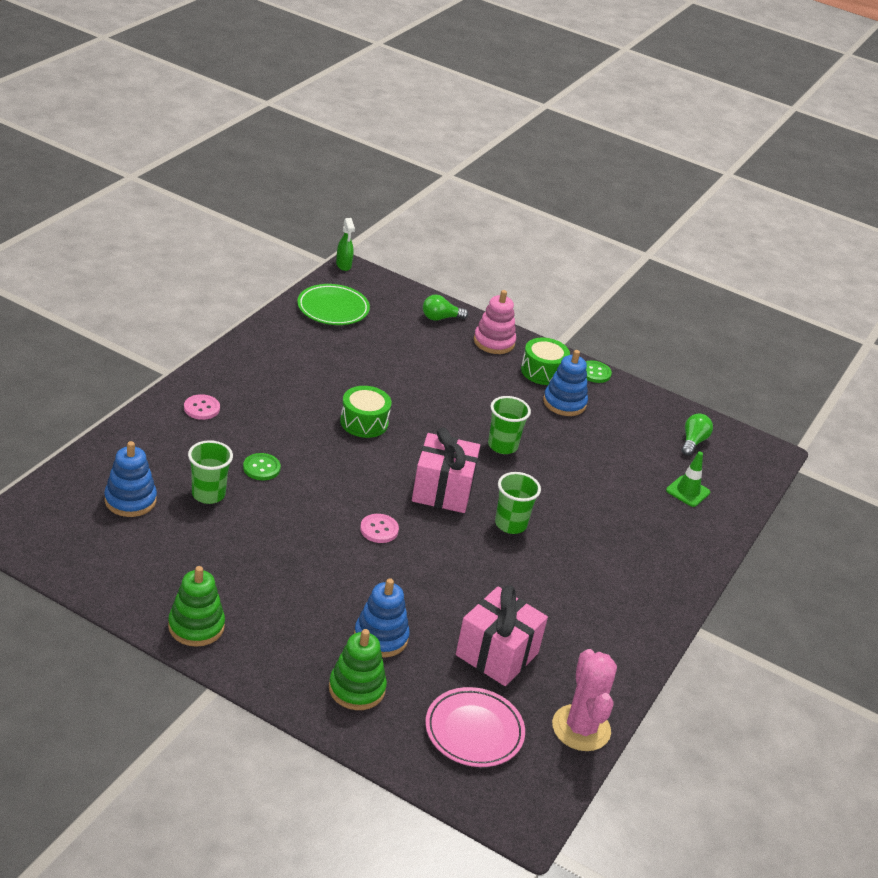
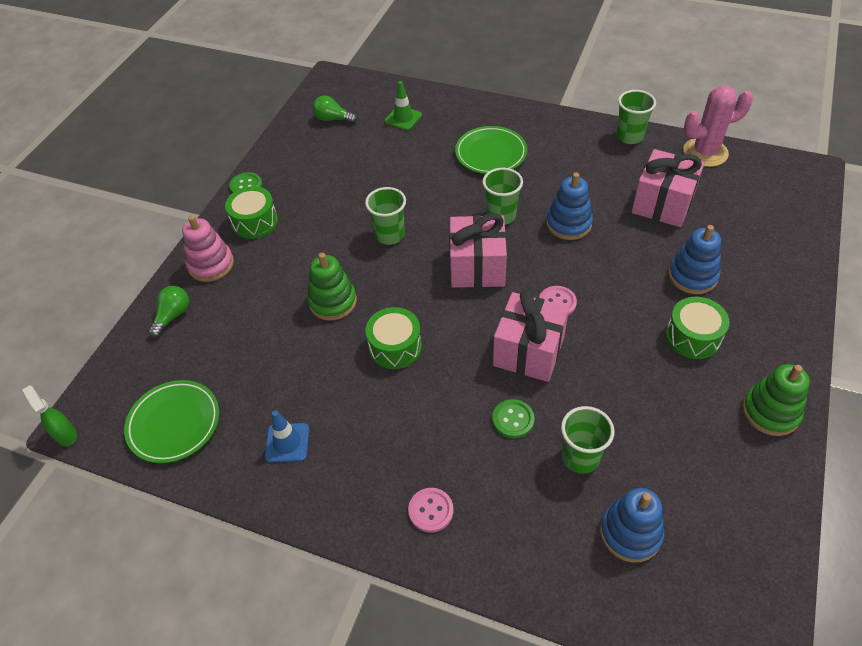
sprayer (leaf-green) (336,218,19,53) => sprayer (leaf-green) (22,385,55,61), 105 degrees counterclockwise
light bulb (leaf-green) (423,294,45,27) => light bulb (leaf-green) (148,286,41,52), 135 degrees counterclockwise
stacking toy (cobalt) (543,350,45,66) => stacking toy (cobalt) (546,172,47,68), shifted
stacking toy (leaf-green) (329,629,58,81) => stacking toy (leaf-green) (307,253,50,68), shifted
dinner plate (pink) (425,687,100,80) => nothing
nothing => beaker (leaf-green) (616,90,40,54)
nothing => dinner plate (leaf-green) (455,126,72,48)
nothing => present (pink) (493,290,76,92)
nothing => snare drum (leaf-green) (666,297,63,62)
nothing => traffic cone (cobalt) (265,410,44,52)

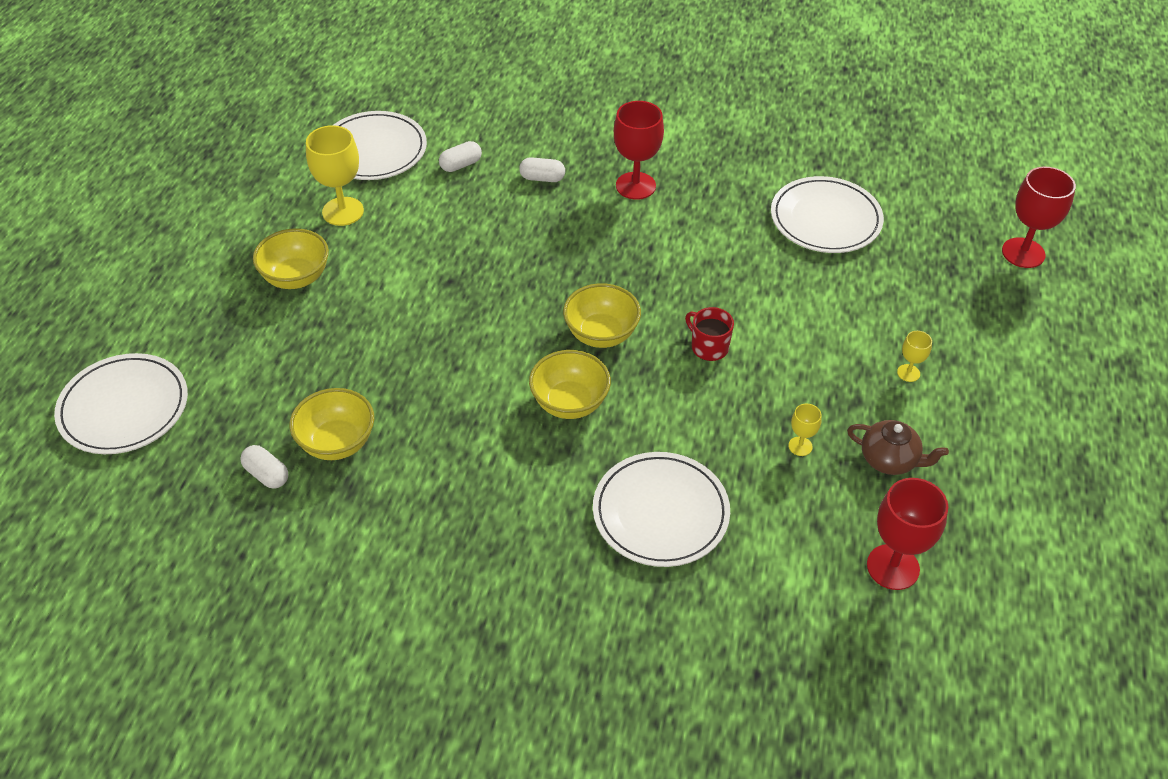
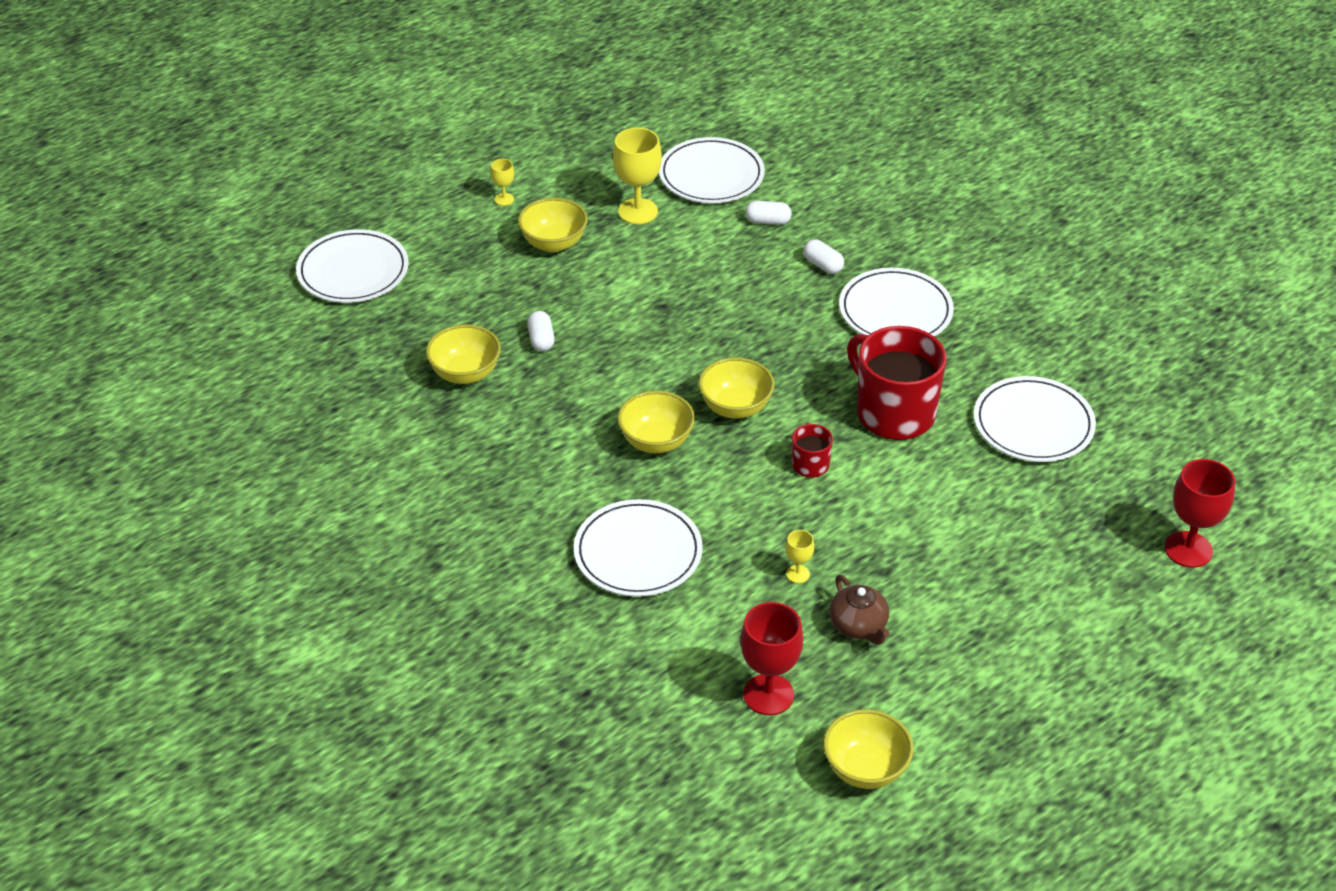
goblet (red) (614,101,50,99) => dinner plate (snow-white) (839,268,115,69)
goblet (golden) (897,331,35,51) => goblet (golden) (490,159,24,47), shifted
pill shape (snow-white) (240,445,48,43) => pill shape (snow-white) (527,311,28,40), shifted
nothing => coffee mug (red) (847,326,99,114)
nothing => bowl (golden) (823,709,91,80)

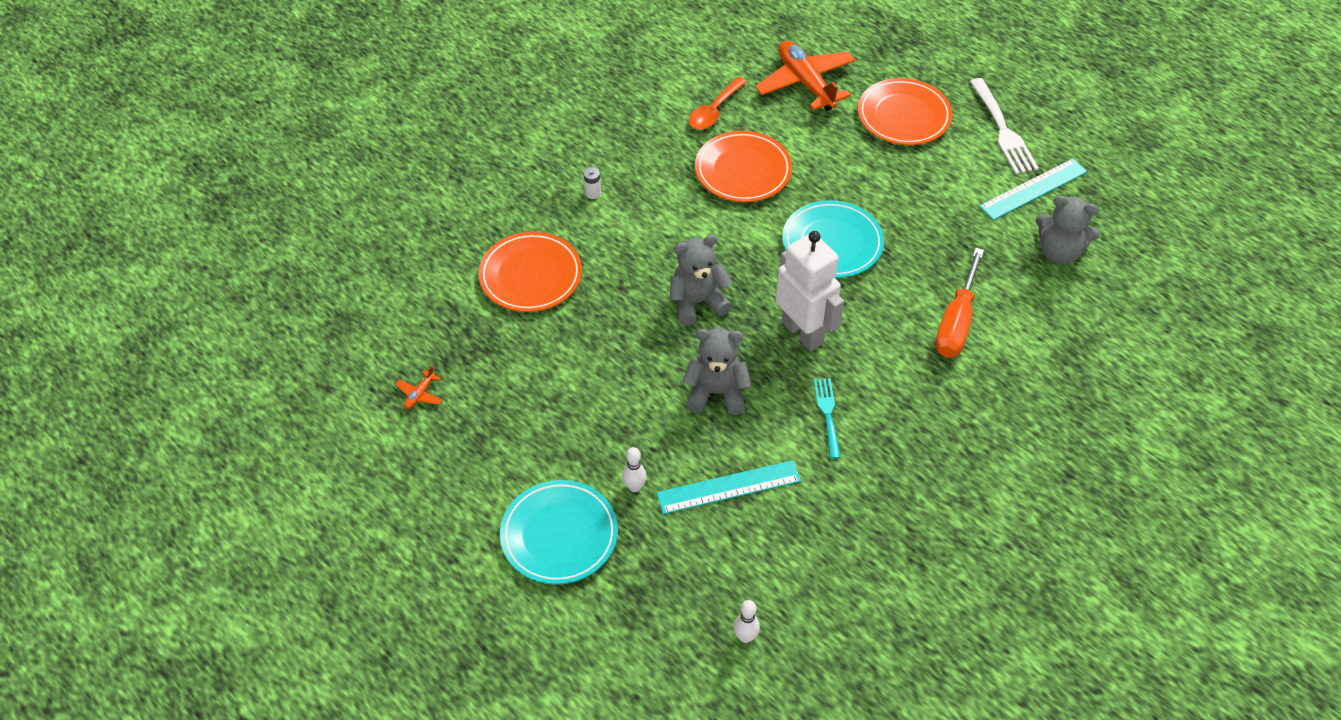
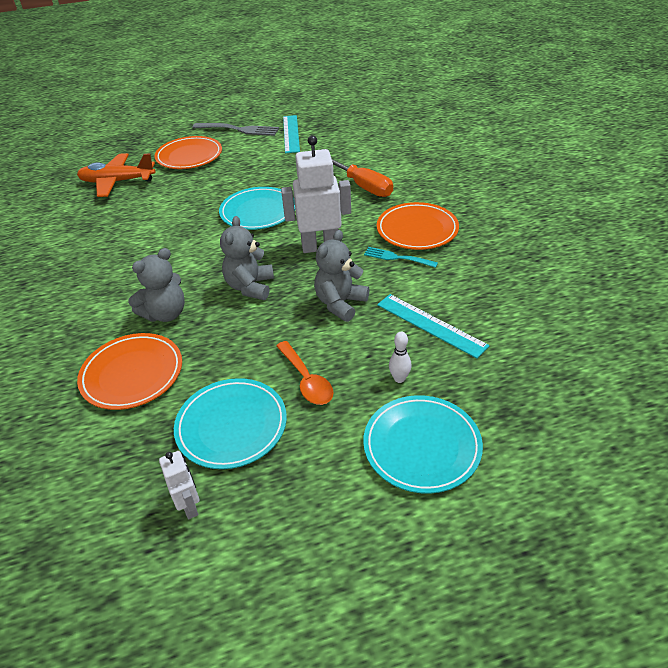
spoon (orange-coloured) (689,77,58,53) => spoon (orange-coloured) (276,341,58,64), shifted
table fork (snow-white) (969,78,70,96) => table fork (grey) (192,123,87,13)
dinner plate (orange-coloured) (695,131,97,71) => dinner plate (orange-coloured) (377,202,82,48), shifted
power cell (snow-white) (583,167,18,32) => nothing
teddy bear (grey) (1036,195,64,69) => teddy bear (grey) (128,248,57,74), shifted
aeroplane (orange-coloured) (396,366,46,43) => robot (snow-white) (159,451,41,68)
straightedge (teal) (656,460,145,54) => straightedge (teal) (377,294,113,64), 60 degrees counterclockwise
bowling pin (snow-white) (734,600,26,43) => nothing
nothing => dinner plate (teal) (174,378,113,91)

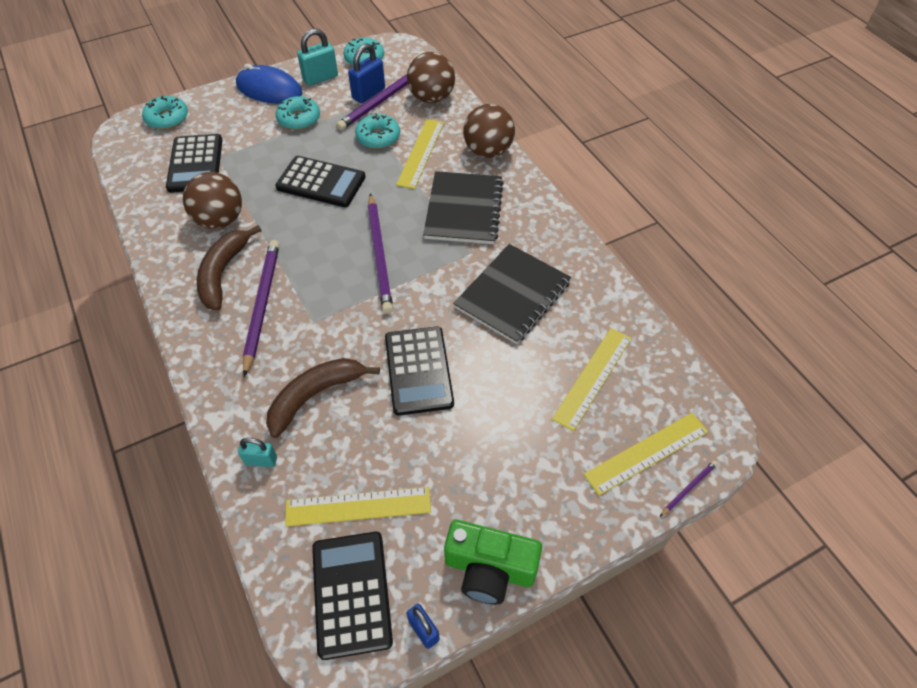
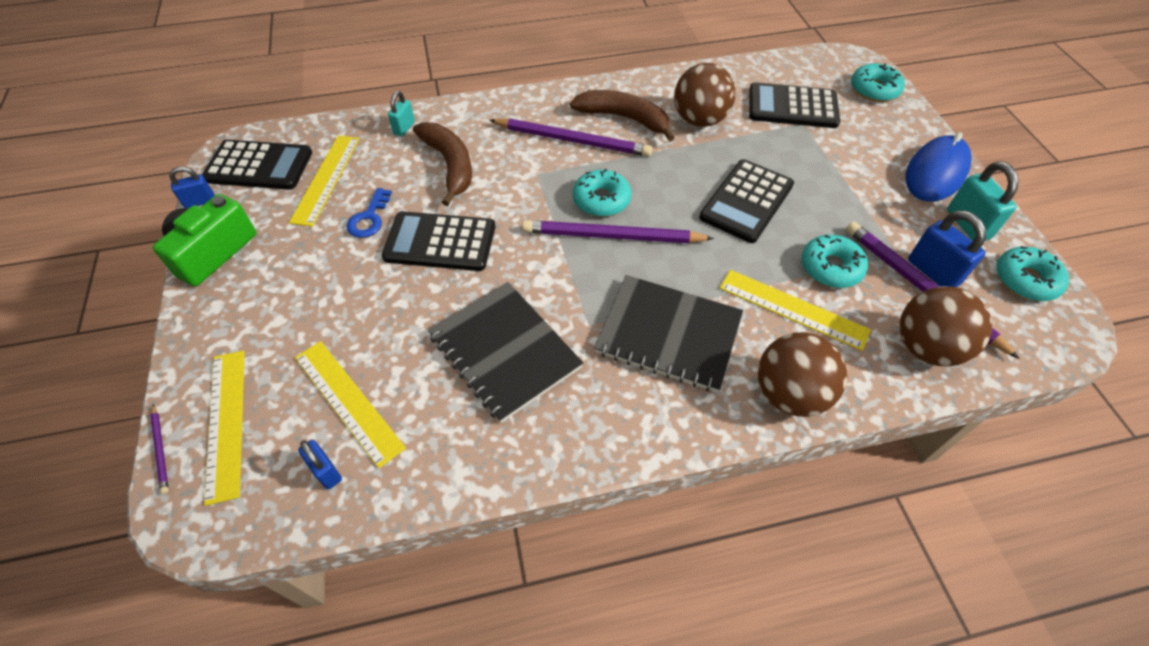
donut (teal) (276,96,44,34) => donut (teal) (573,169,58,48), shifted
nothing => door key (cobalt) (347,188,45,50)
nothing => small lock (cobalt) (298,440,44,49)

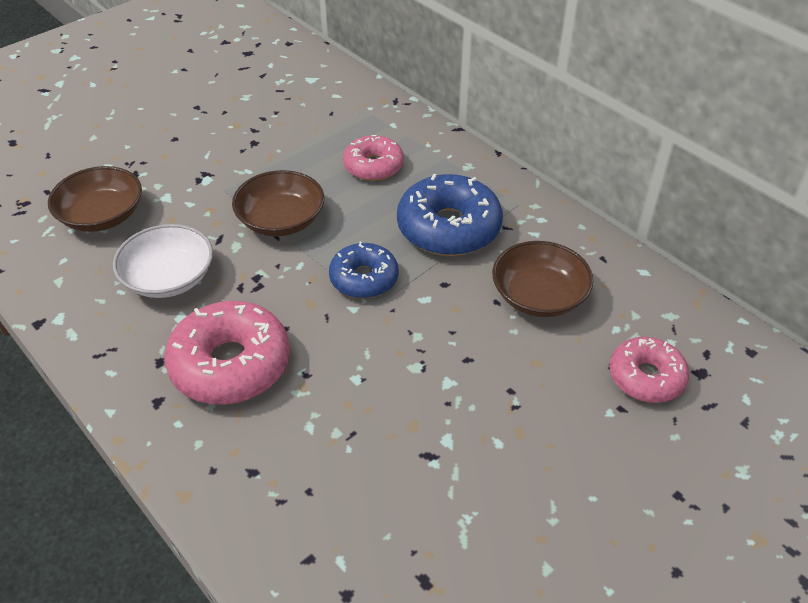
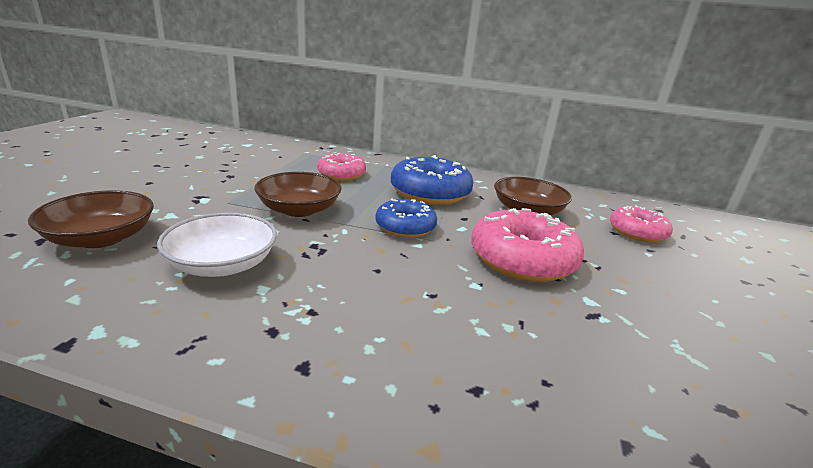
donut (pink) (165,301,125,104) => donut (pink) (471,208,113,74), shifted

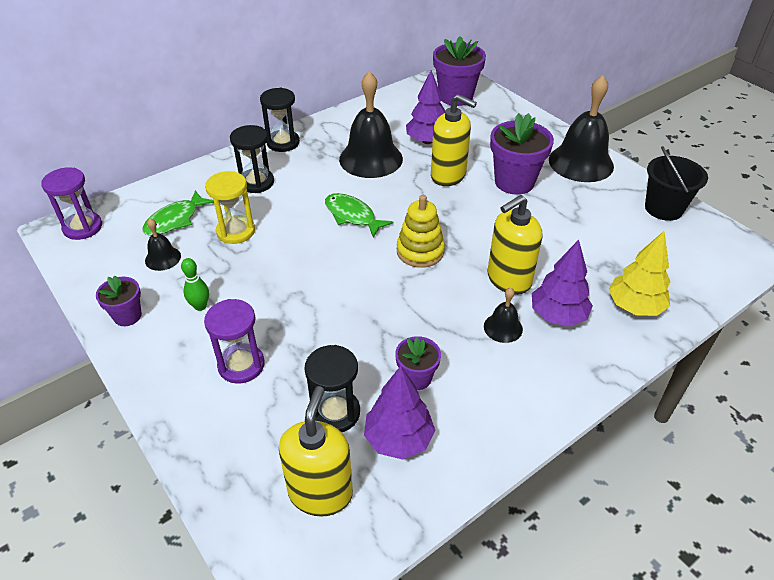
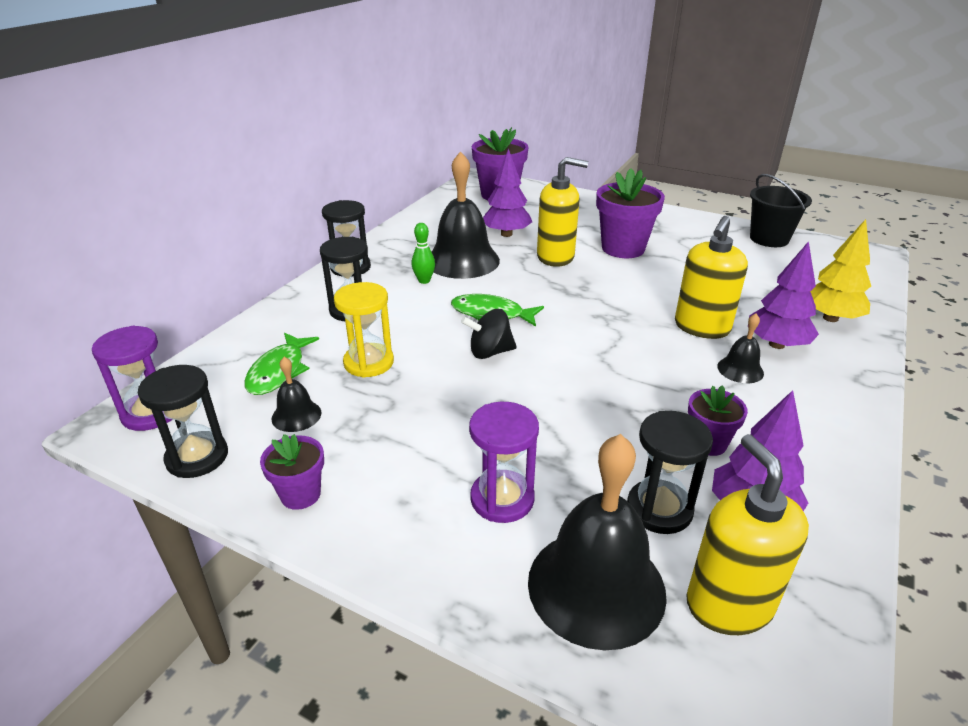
hand bell (ebony) (549,75,65,107) => hand bell (ebony) (528,434,139,216), shifted
stacking toy (golden) (397,195,48,73) => nothing
bowling pin (leaf-green) (181,258,28,53) => bowling pin (leaf-green) (411,223,24,61), shifted
nothing => spinning top (ebony) (461,309,56,50)
nothing => hourglass (ebony) (138,365,90,113)

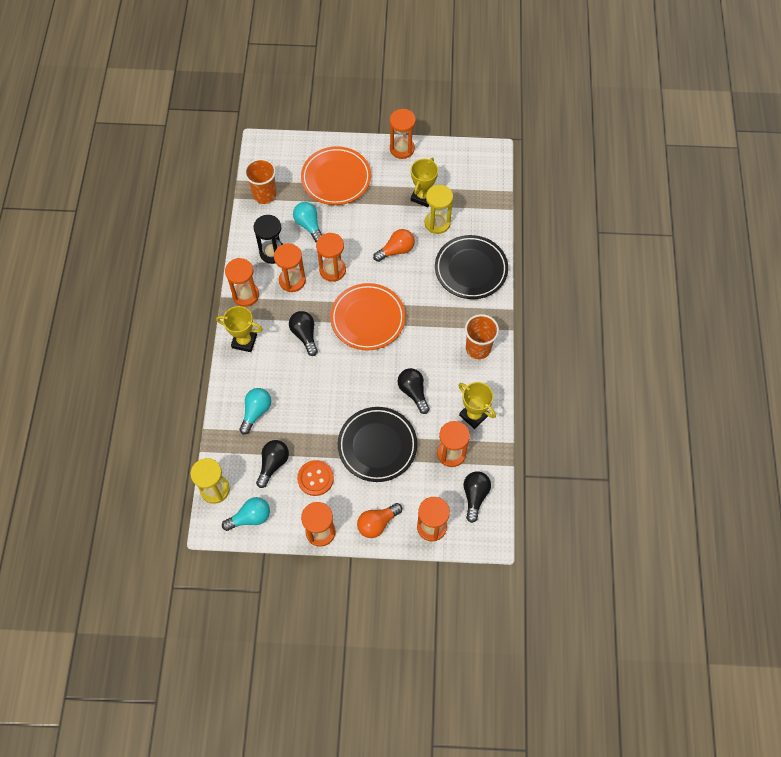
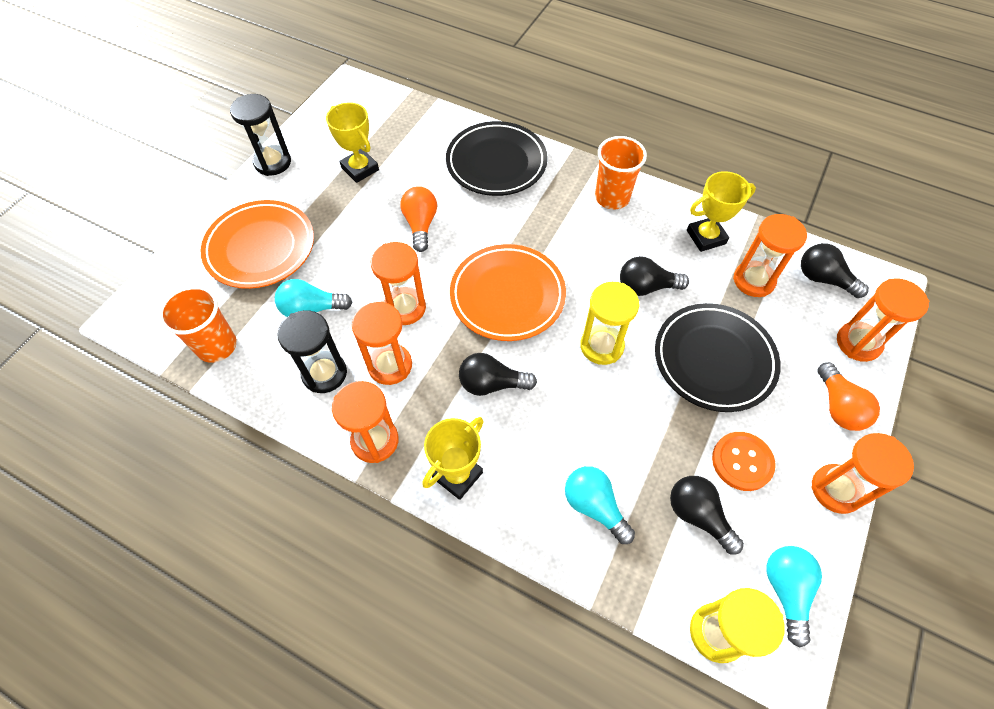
hourglass (orange-coloured) (390,109,26,50) => hourglass (ebony) (230,94,61,82)
hourglass (golden) (425,185,28,49) => hourglass (golden) (580,282,59,83), shifted

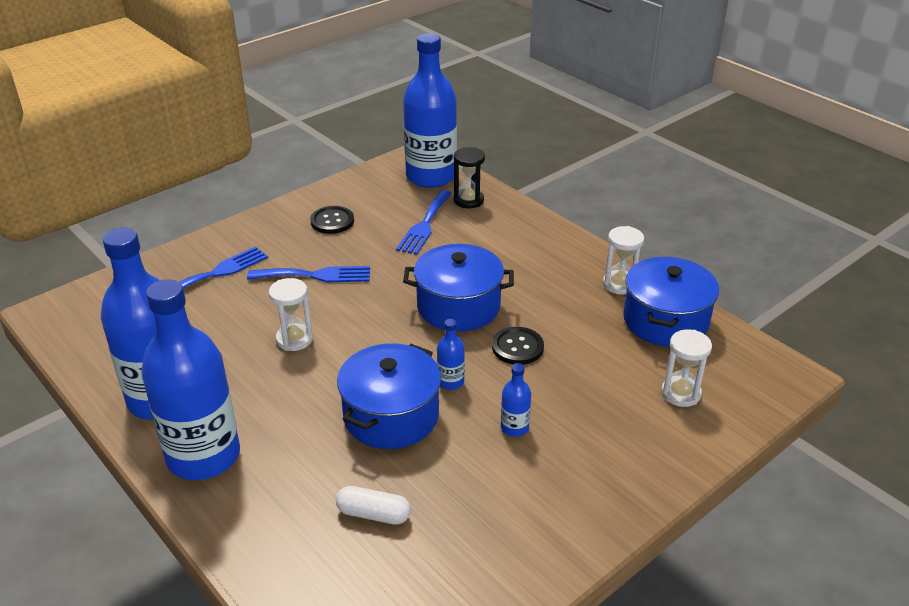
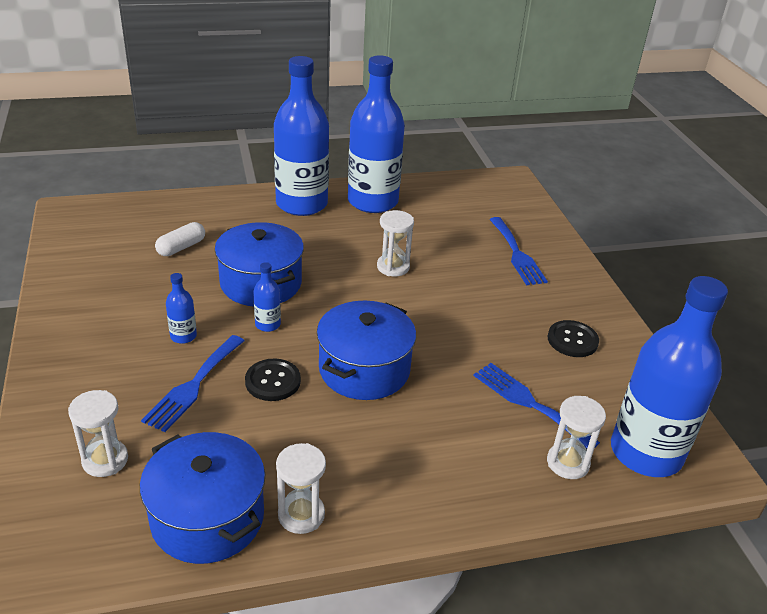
hourglass (ebony) (454,147,31,61) => hourglass (snow-white) (547,396,59,83)
table fork (cobalt) (247,266,123,16) => table fork (cobalt) (141,335,103,97), shifted

